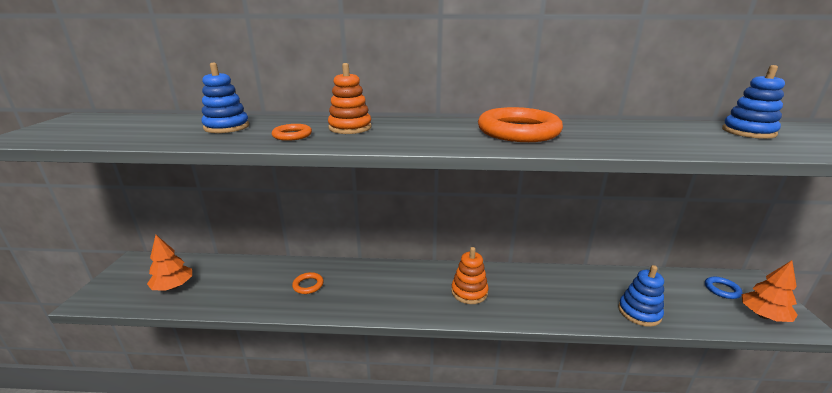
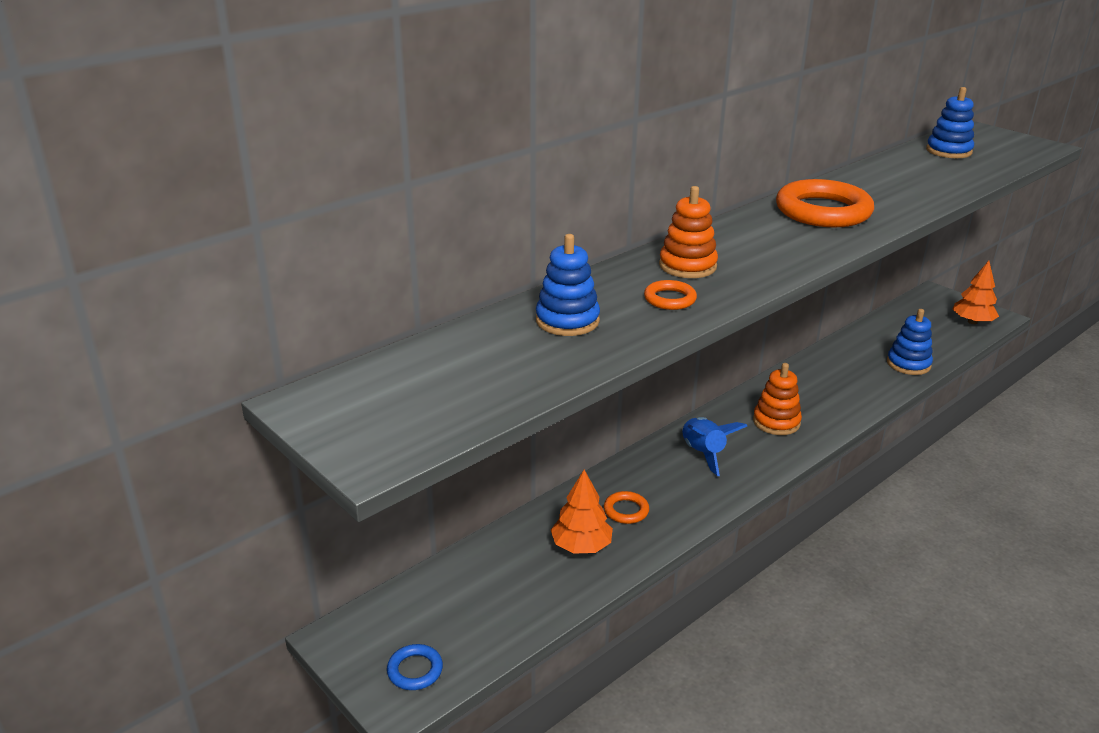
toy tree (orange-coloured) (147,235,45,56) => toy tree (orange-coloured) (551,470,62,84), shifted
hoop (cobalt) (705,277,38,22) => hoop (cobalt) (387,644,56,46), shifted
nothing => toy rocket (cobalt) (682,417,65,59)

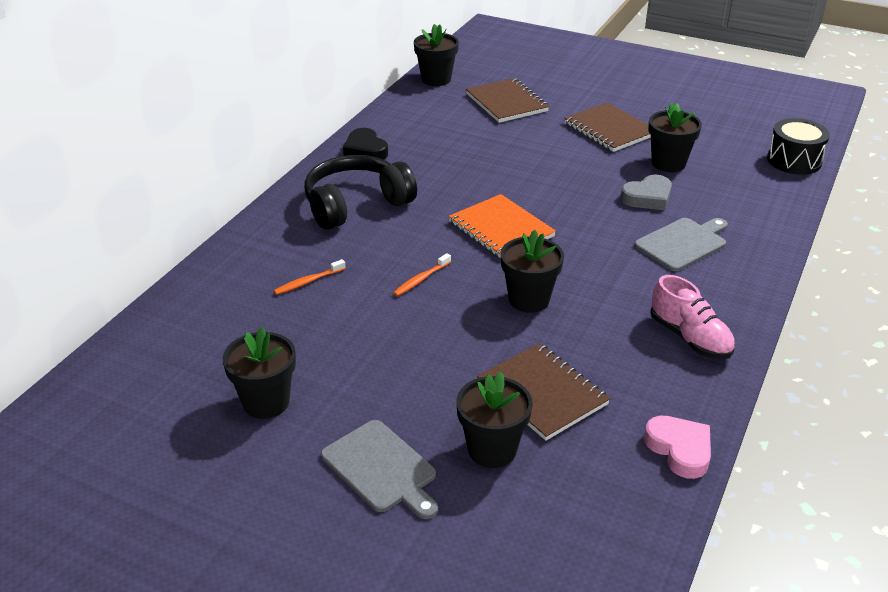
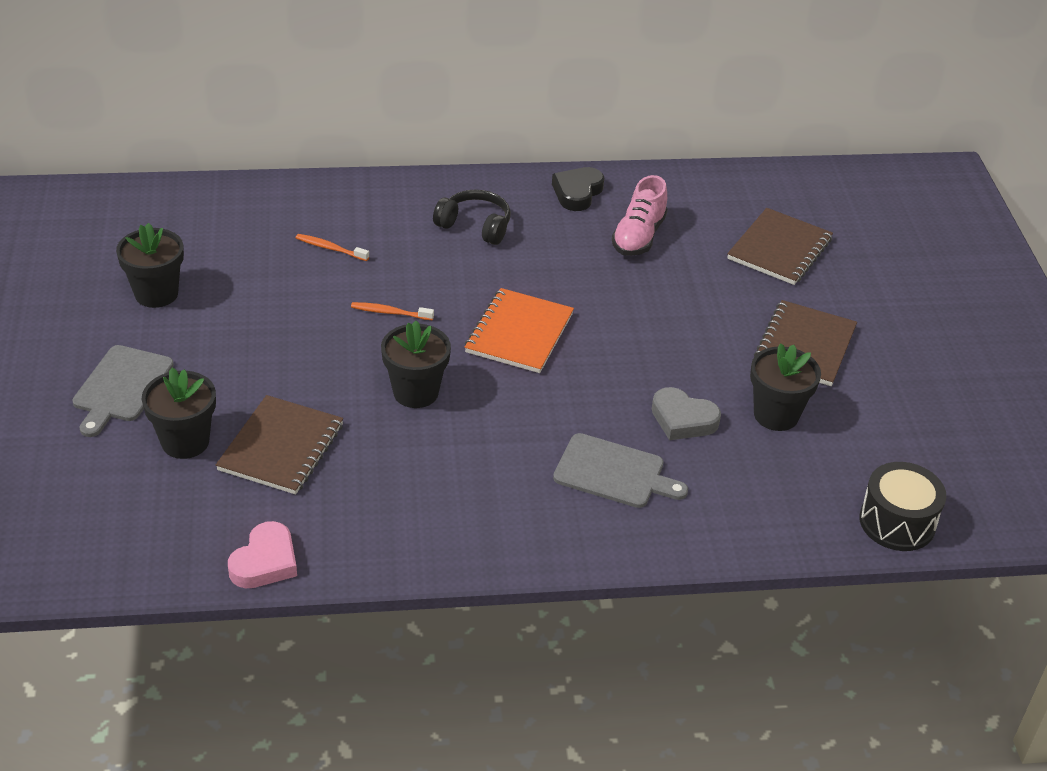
potted plant (ebony) (414,24,45,62) => nothing
headphones (ebony) (304,155,113,75) => headphones (ebony) (433,190,78,55), x0.63
lace-up shoe (pink) (650,275,85,84) => lace-up shoe (pink) (612,175,56,81), shifted

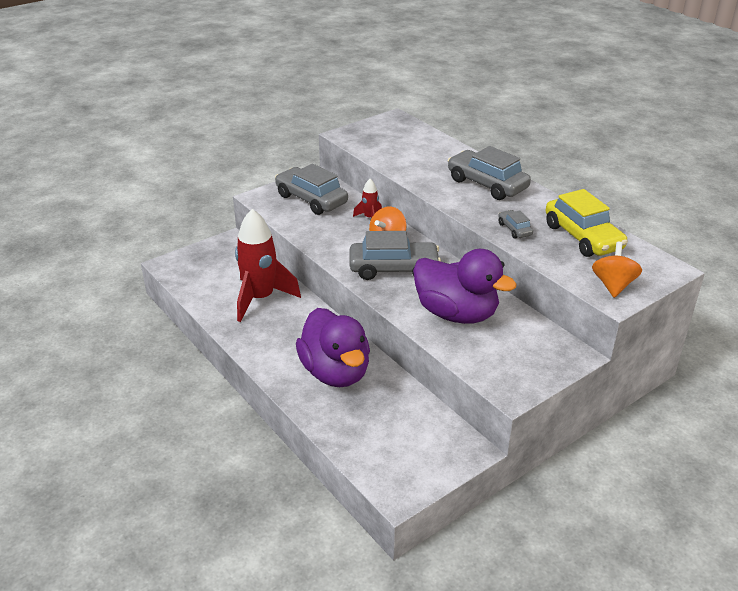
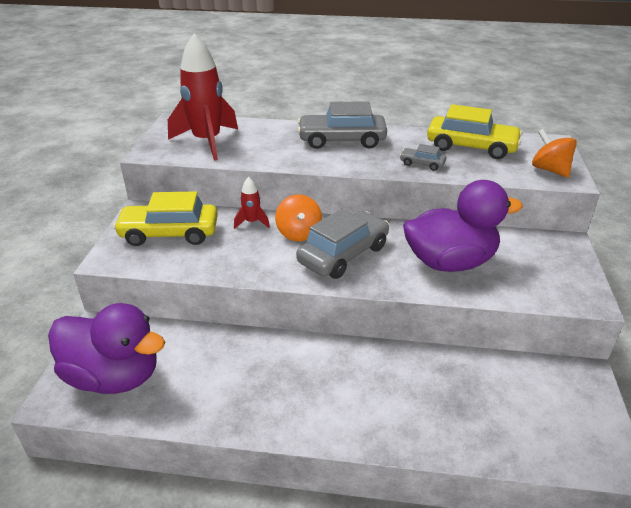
automobile (grey) (275,163,73,52) => automobile (golden) (113,191,105,55)
toy rocket (red) (235,209,66,113) => toy rocket (red) (168,34,70,126), shifted
toy duck (purple) (296,308,74,79) => toy duck (purple) (48,303,117,91), shifted

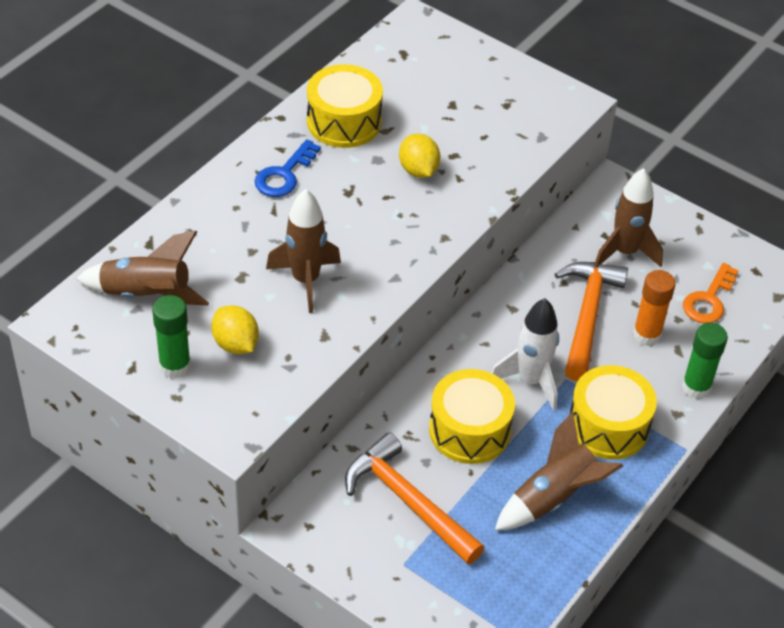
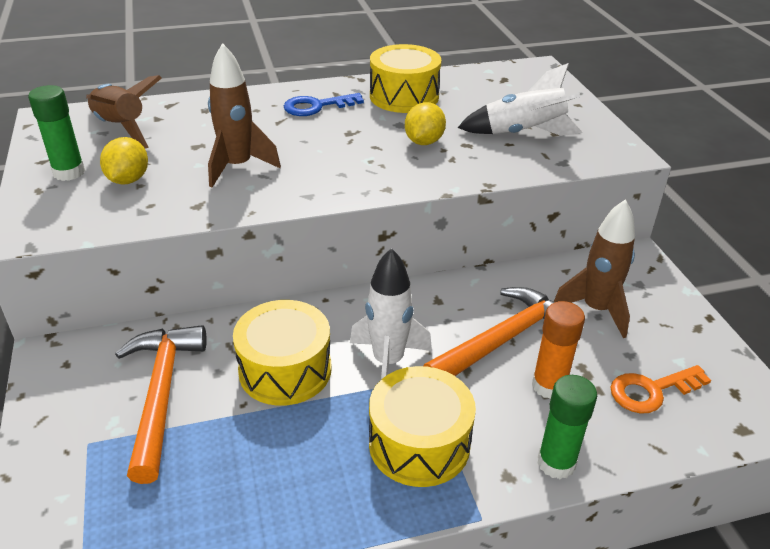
toy rocket (brown) (495,412,128,118) => nothing
nothing => toy rocket (snow-white) (458,63,125,73)

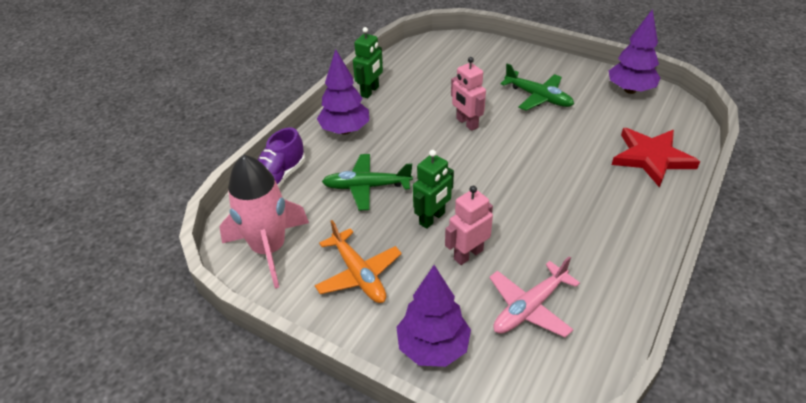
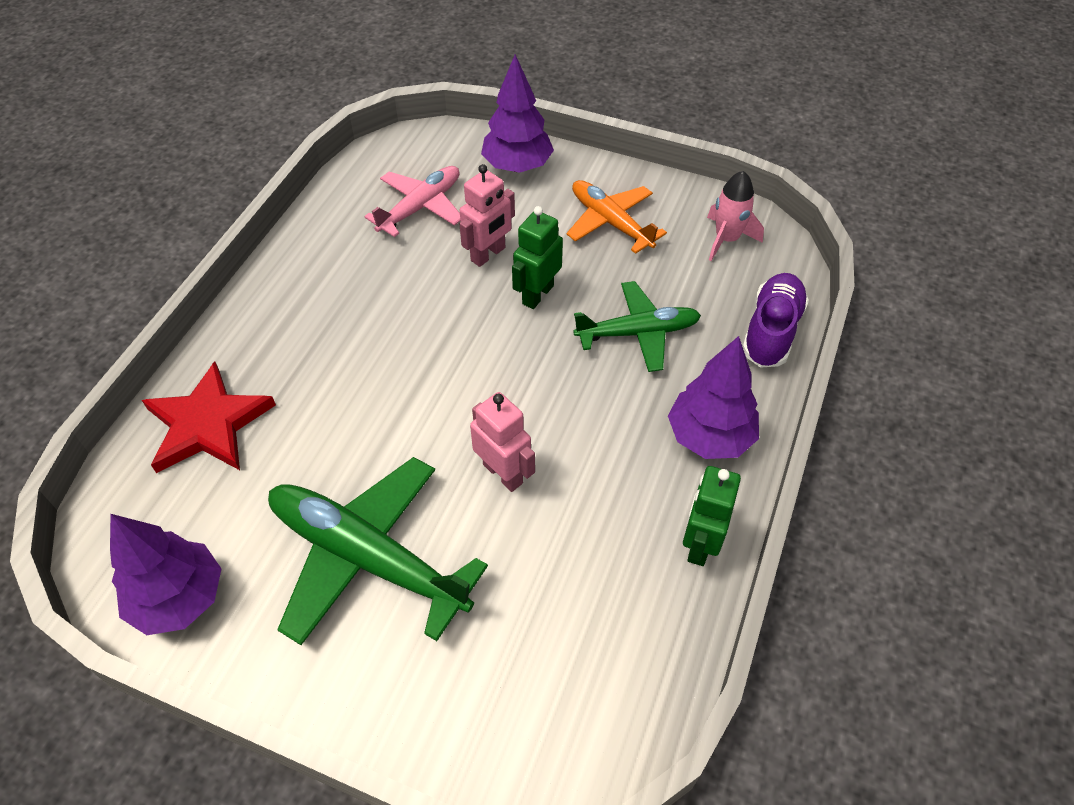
aeroplane (leaf-green) (500,63,74,48) => aeroplane (leaf-green) (268,457,220,188), x1.60
toy rocket (pink) (219,154,90,134) => toy rocket (pink) (707,171,57,90), x0.58

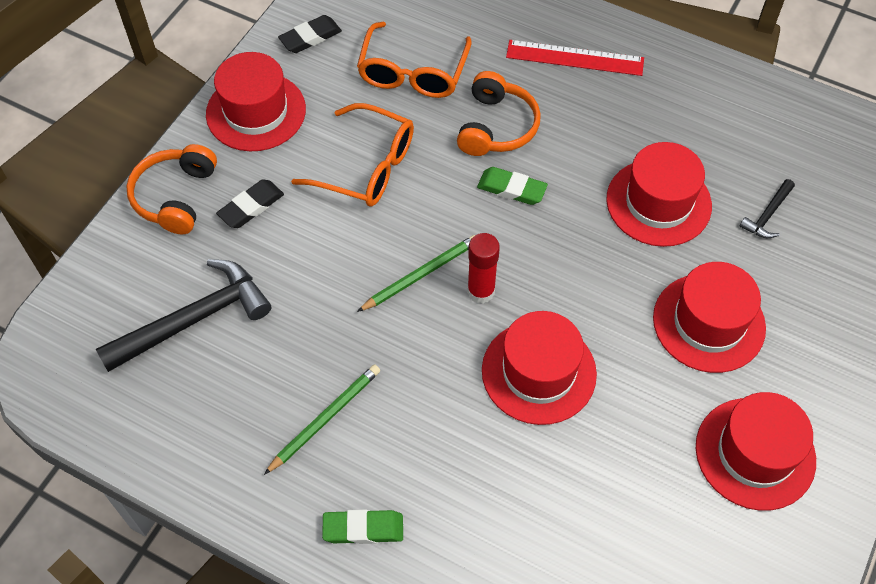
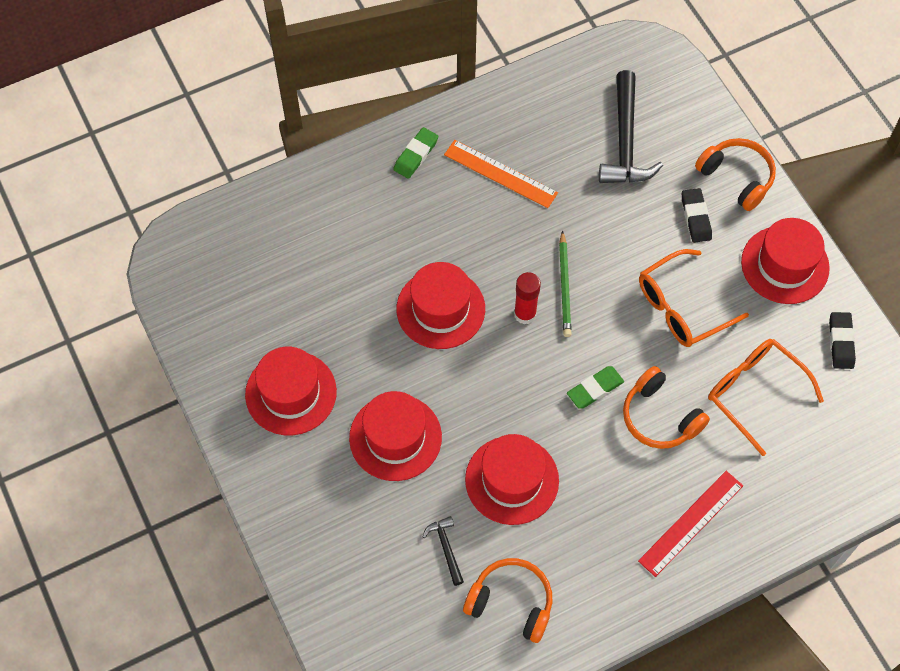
pencil (leaf-green) (264,364,116,111) => straightedge (orange-coloured) (444,140,114,68)
nothing => headphones (orange-coloured) (463,558,89,85)

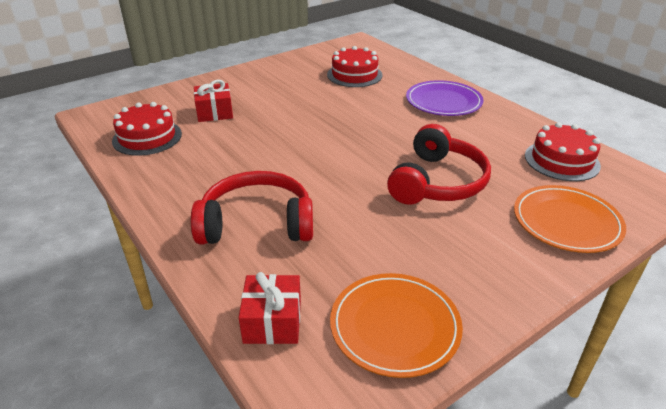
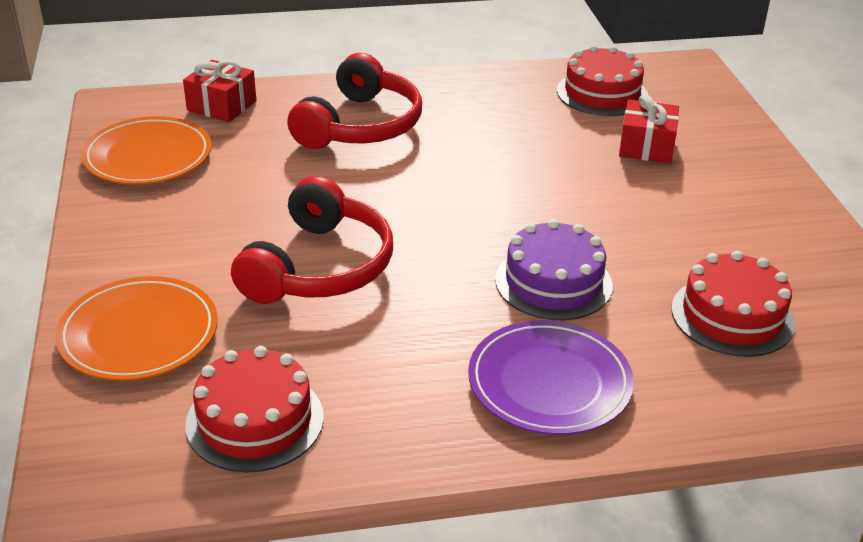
headphones (red) (387,124,104,81) => headphones (red) (231,176,162,128), 120 degrees counterclockwise
nothing => layer cake (purple) (495,219,118,101)

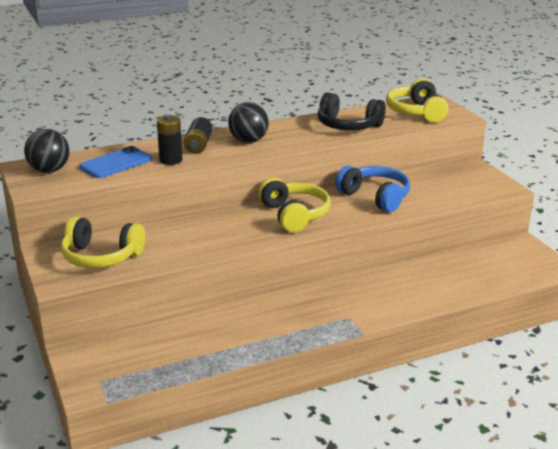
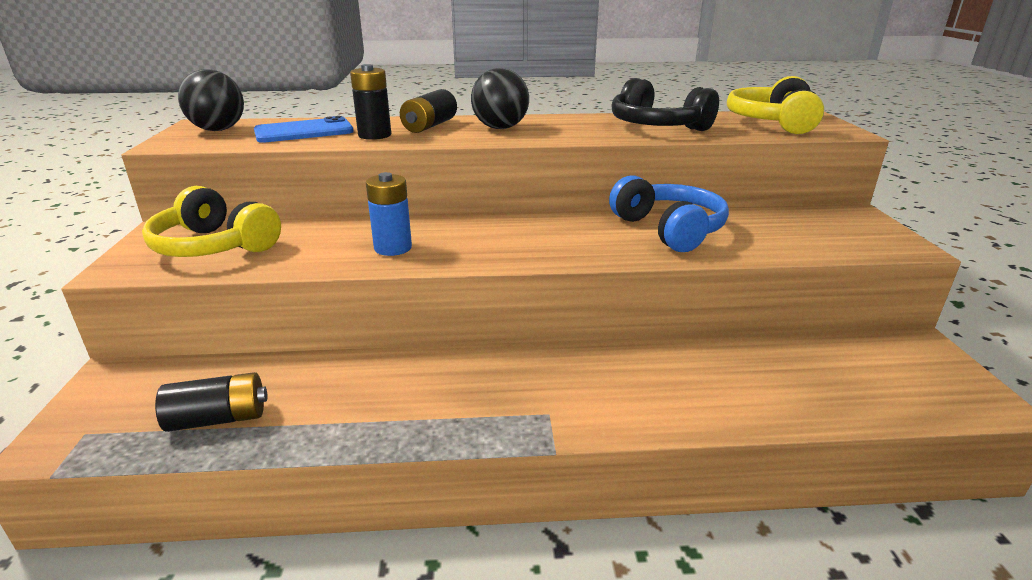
headphones (golden) (258,177,73,55) => nothing
nothing => power cell (cobalt) (366,172,46,84)
nothing => power cell (ebony) (155,372,112,60)

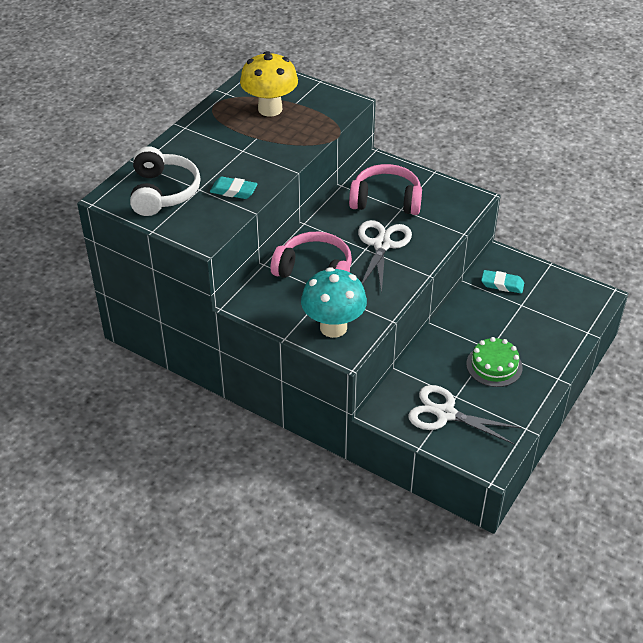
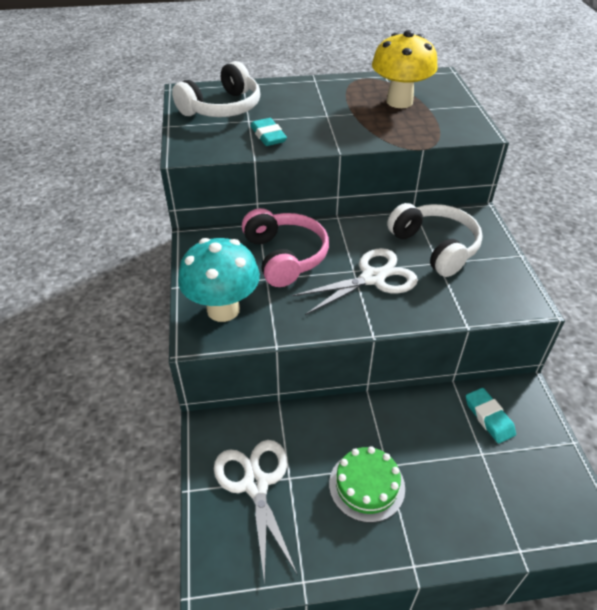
headphones (pink) (349,164,73,51) => headphones (snow-white) (387,203,96,74)

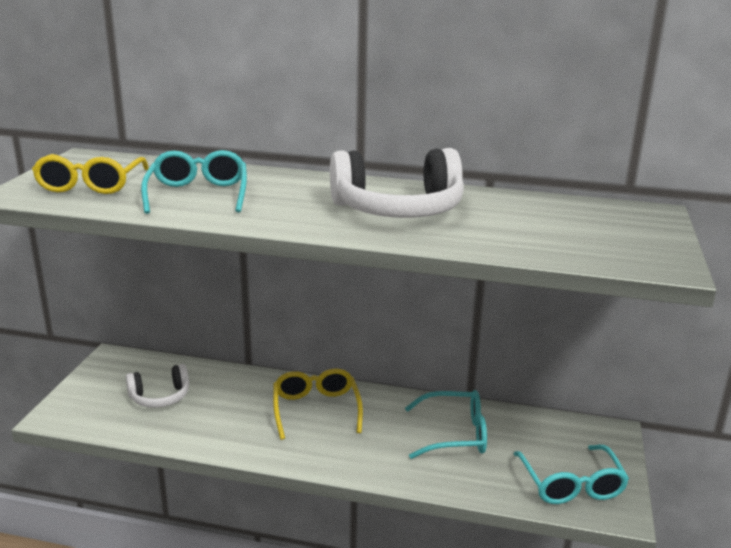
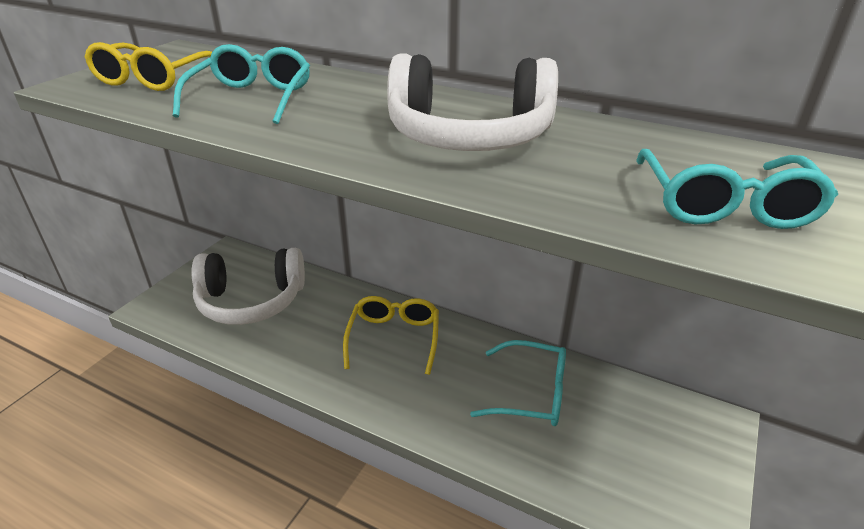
headphones (snow-white) (126,364,63,44) => headphones (snow-white) (191,248,114,77), x1.77
glasses (teal) (513,445,116,59) => glasses (teal) (636,149,202,80), shifted

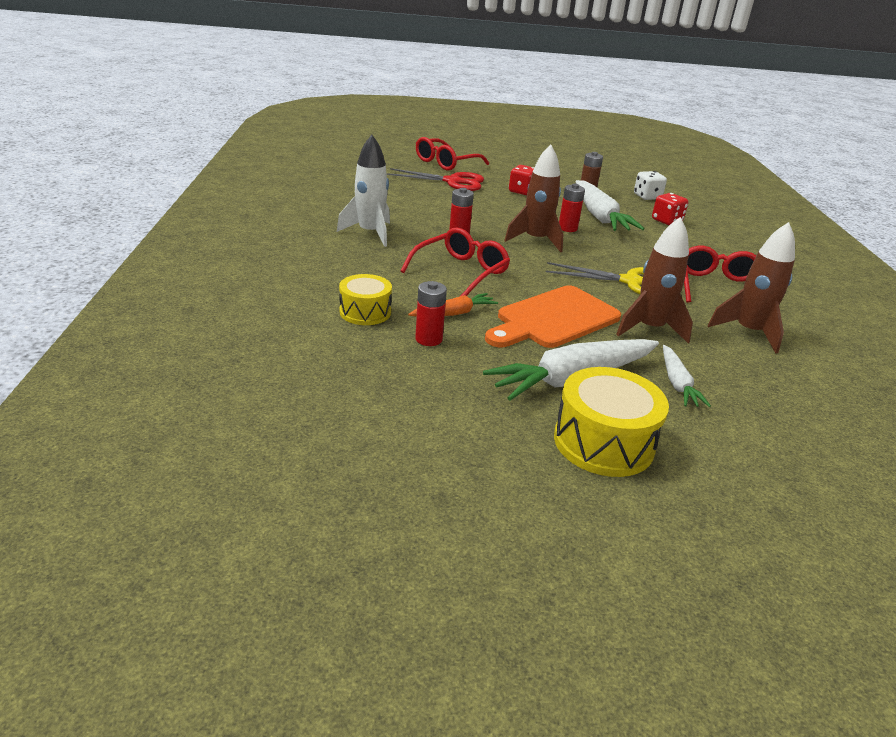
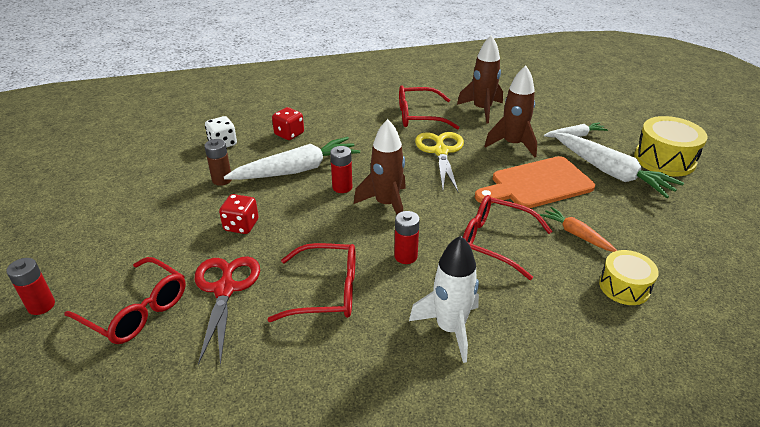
power cell (red) (415,281,32,65) => power cell (red) (6,258,49,57), shifted
chopping board (orange-coloured) (485,285,136,63) => chopping board (orange-coloured) (475,156,120,52), 120 degrees clockwise
nothing => glasses (red) (267,243,88,79)

